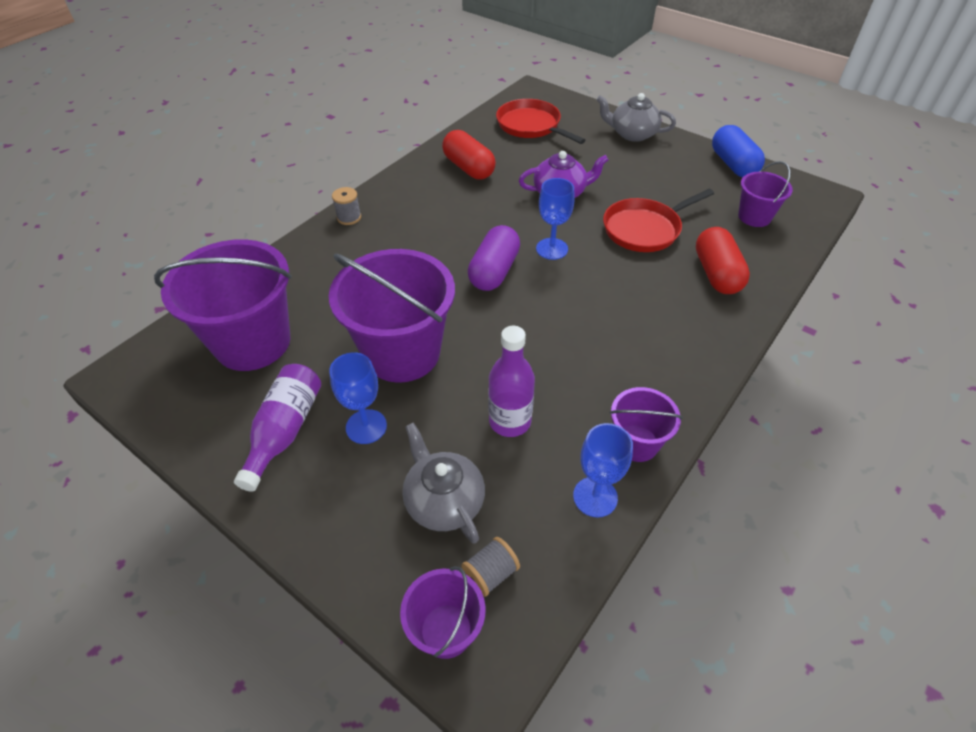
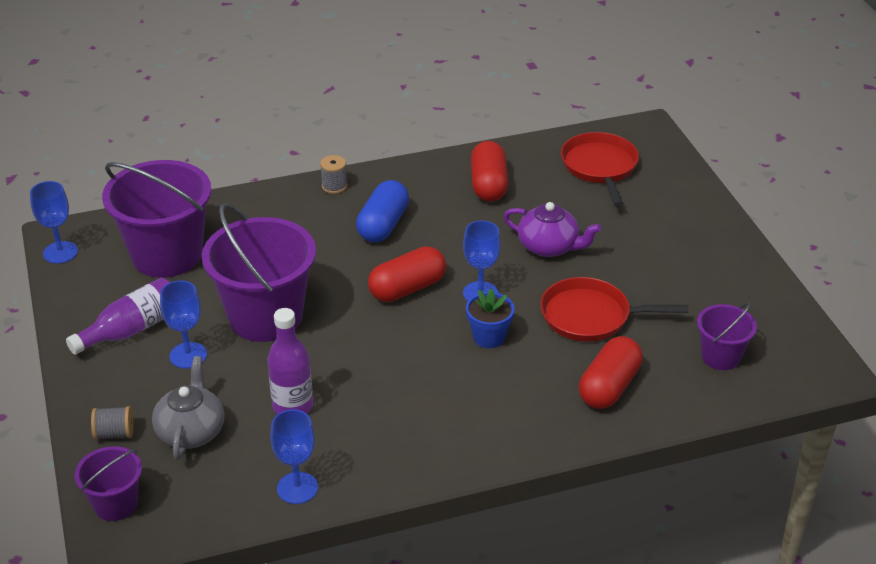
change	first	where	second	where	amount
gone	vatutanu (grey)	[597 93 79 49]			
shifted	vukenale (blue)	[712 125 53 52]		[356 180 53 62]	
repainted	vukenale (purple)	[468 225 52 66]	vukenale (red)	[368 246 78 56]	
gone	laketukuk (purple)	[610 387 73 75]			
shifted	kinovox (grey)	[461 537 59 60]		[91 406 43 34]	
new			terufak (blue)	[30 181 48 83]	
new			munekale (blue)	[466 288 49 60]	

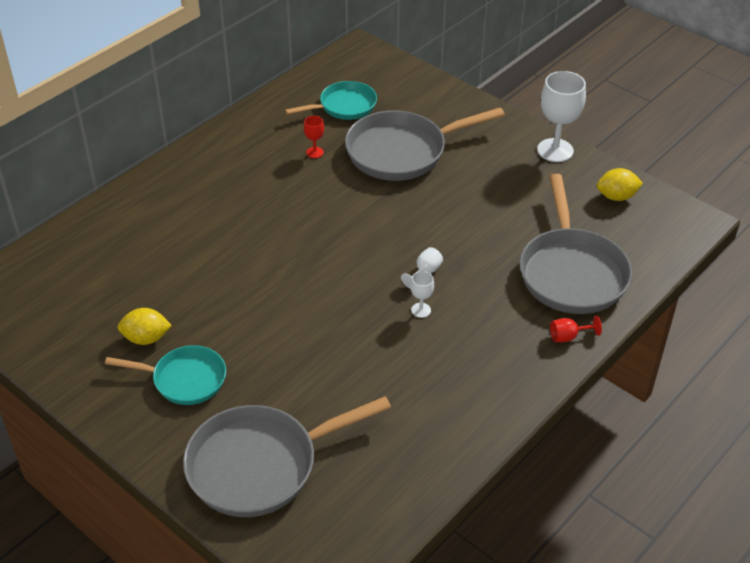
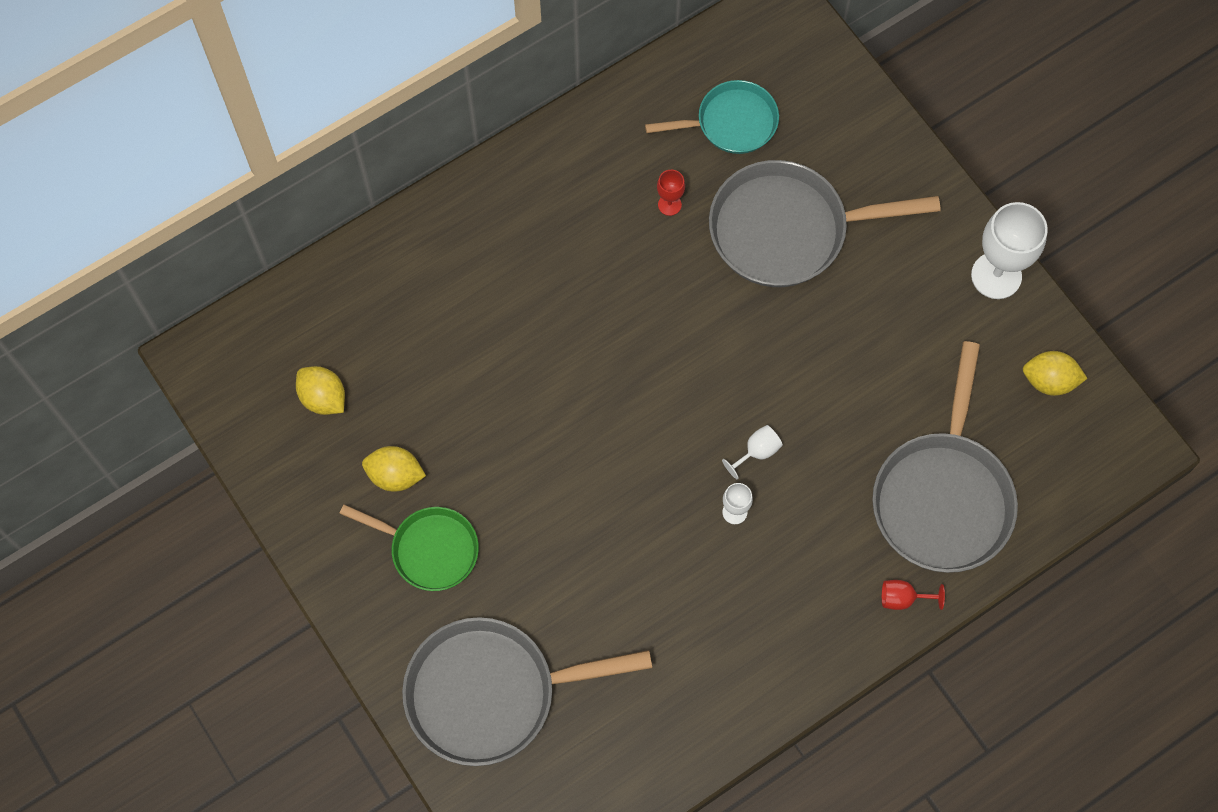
change	first	where	second	where	amount
repainted	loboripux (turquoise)	[105 345 121 60]	loboripux (green)	[339 504 140 87]	
new			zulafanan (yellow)	[296 366 49 49]	

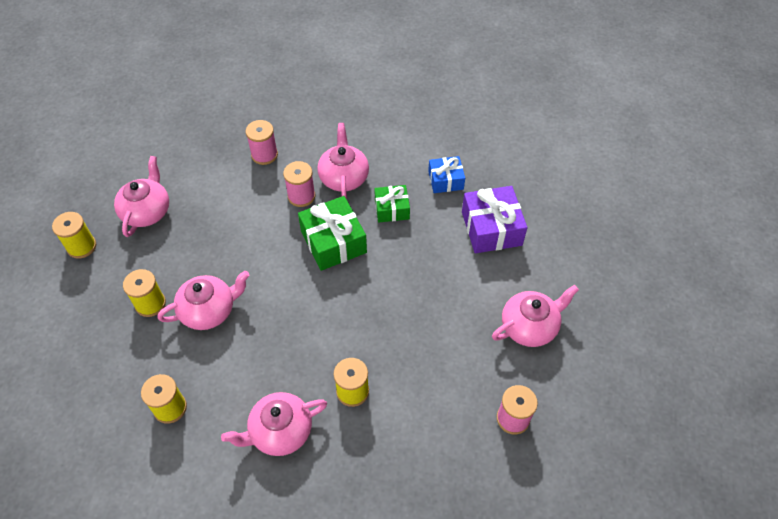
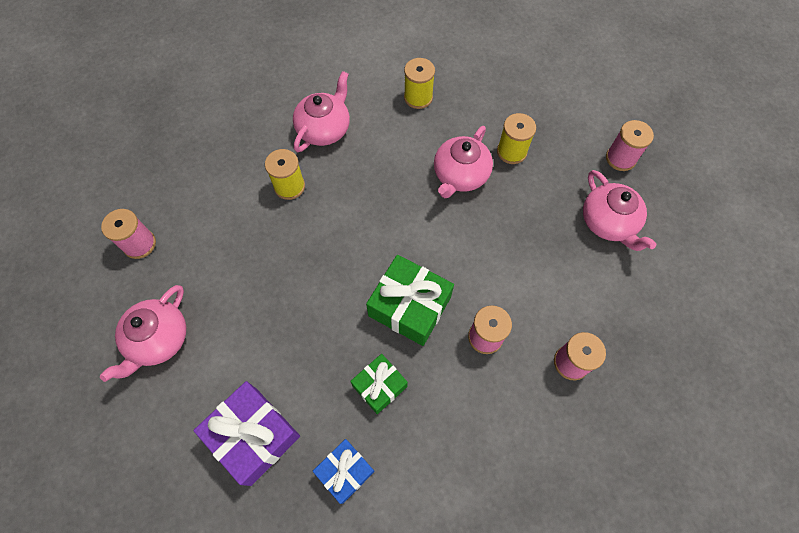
change	first	where	second	where	amount
gone	vatutanu (pink)	[317 123 52 76]			
repainted	kinovox (yellow)	[52 212 44 47]	kinovox (pink)	[606 120 48 51]	

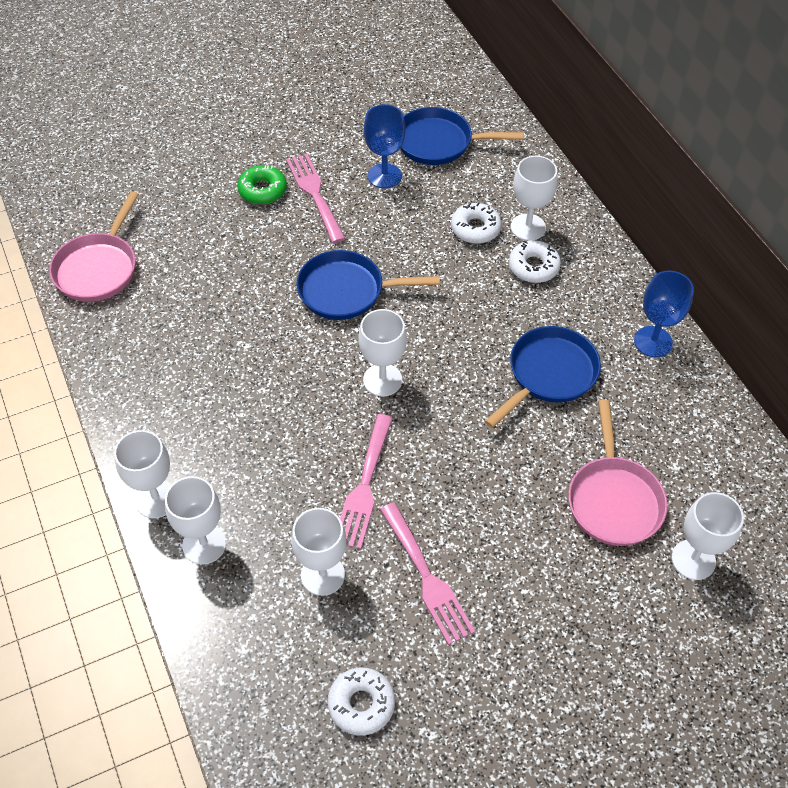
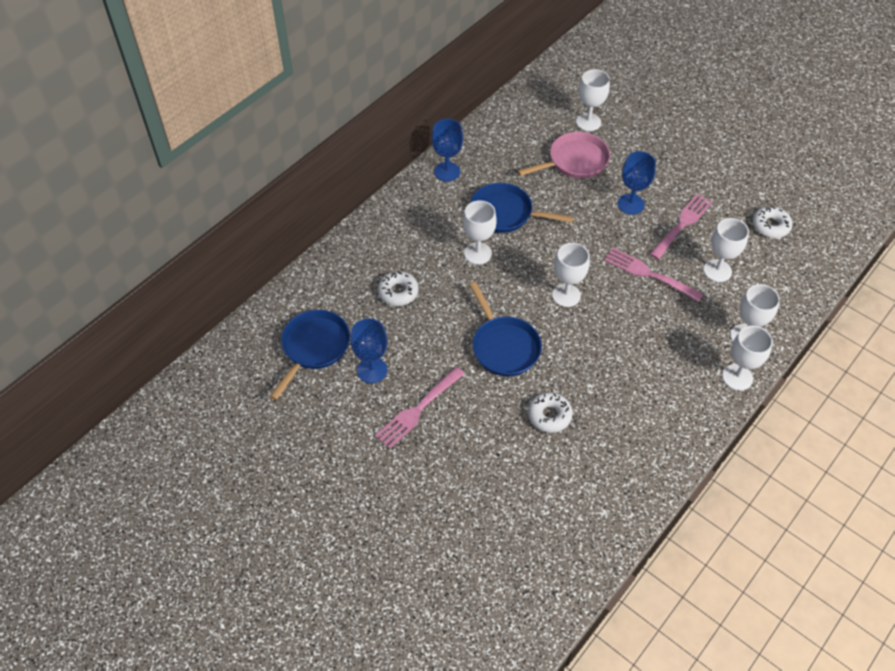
change	first	where	second	where	amount
rotated	loboripux (blue)	[400 107 124 58]		[270 310 80 90]	135 degrees counterclockwise
shifted	terufak (white)	[511 156 46 85]		[463 200 34 65]	
gone	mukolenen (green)	[237 165 50 39]			
gone	loboripux (pink)	[49 191 90 111]			
shifted	mukolenen (white)	[509 240 52 43]		[528 392 45 41]	
rotated	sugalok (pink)	[340 414 53 135]		[604 248 99 54]	135 degrees counterclockwise
new			terufak (blue)	[618 151 38 64]	

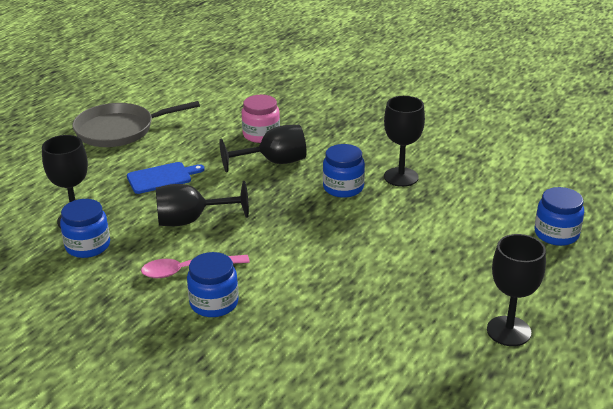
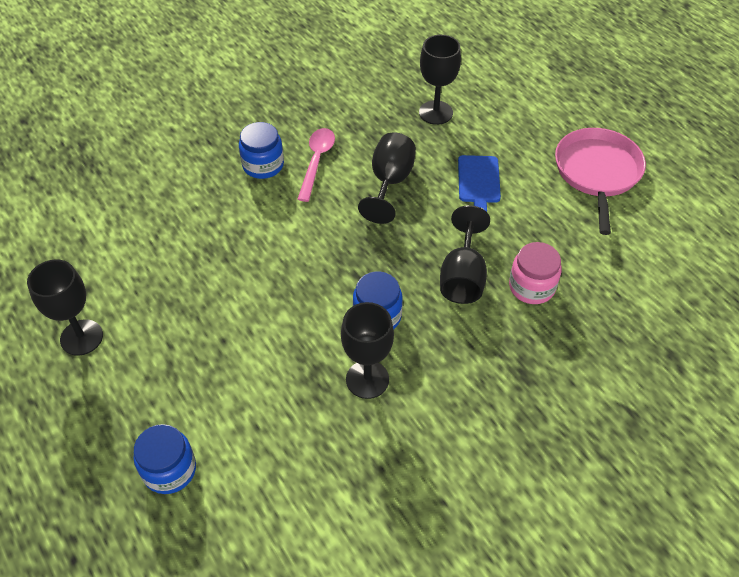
change	first	where	second	where	amount
repainted	loboripux (grey)	[72 101 128 46]	loboripux (pink)	[555 128 91 107]	
gone	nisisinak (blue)	[60 199 50 59]			

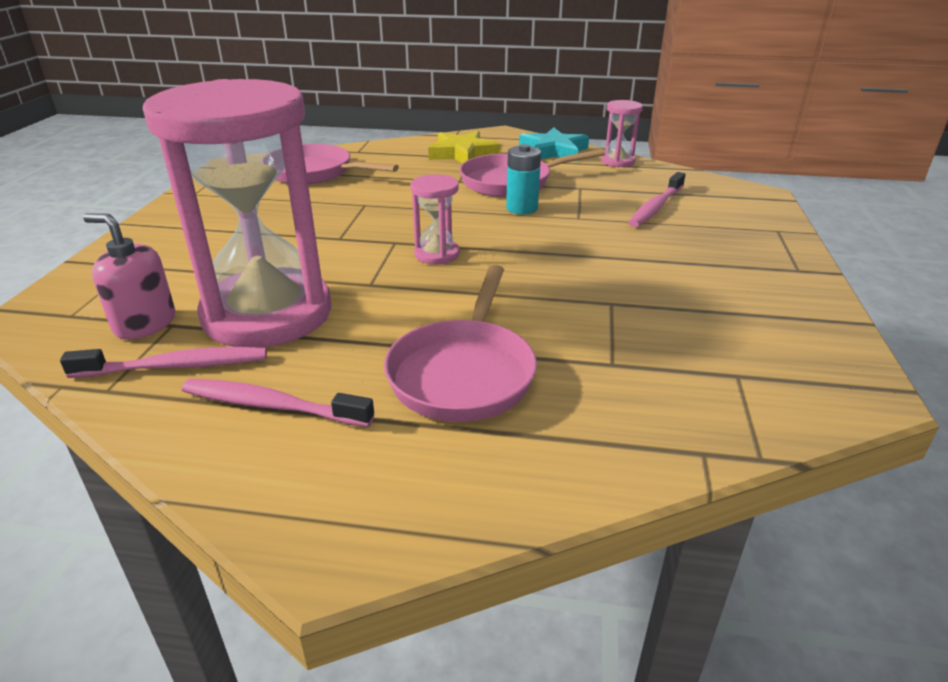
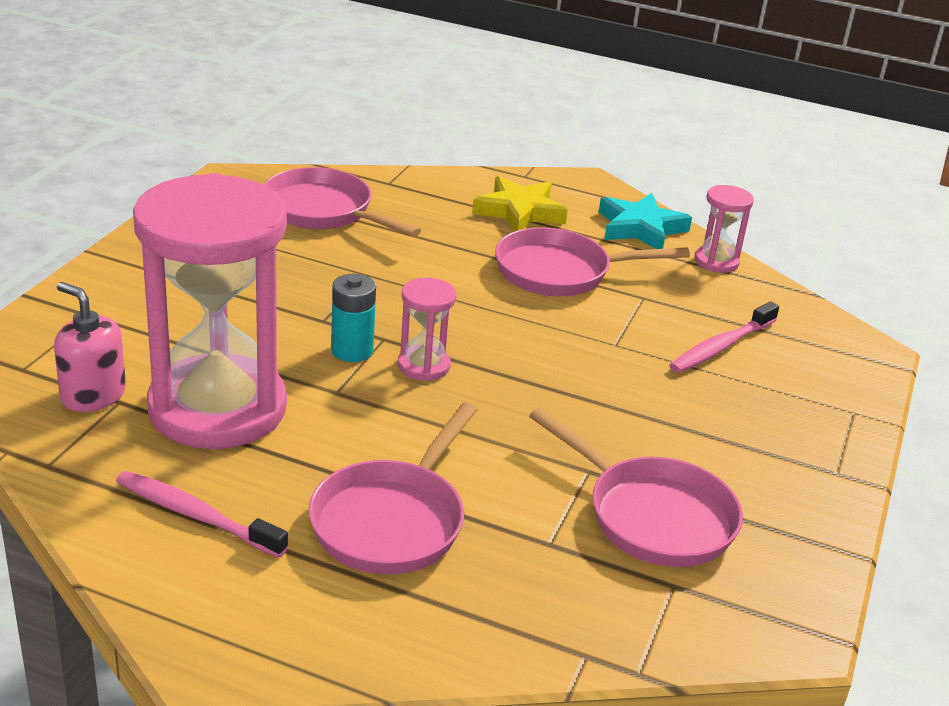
change	first	where	second	where	amount
shifted	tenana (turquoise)	[506 144 35 70]		[331 274 45 88]	
gone	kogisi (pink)	[60 347 207 31]			
new			loboripux (pink)	[529 408 214 159]	

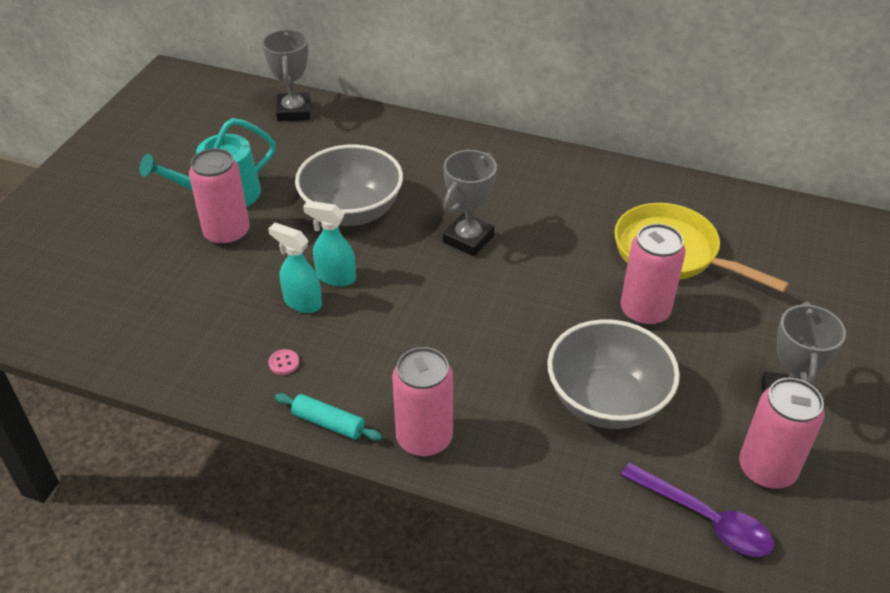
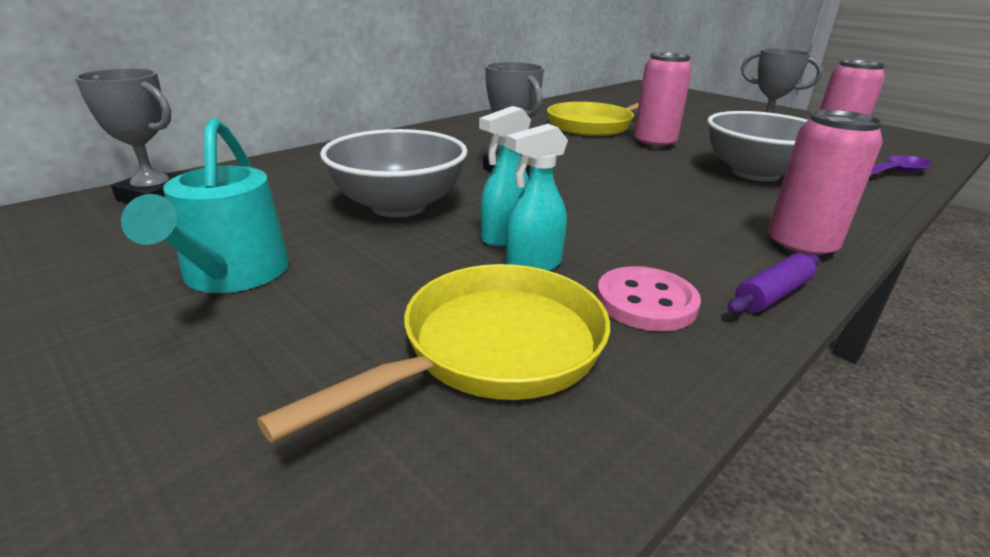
change	first	where	second	where	amount
gone	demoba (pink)	[189 148 61 98]			
scaled	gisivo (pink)	[268 349 31 26]		[596 266 105 65]	x2.16
repainted	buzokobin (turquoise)	[275 393 107 48]	buzokobin (purple)	[727 253 93 61]	
new			loboripux (yellow)	[257 264 353 179]	

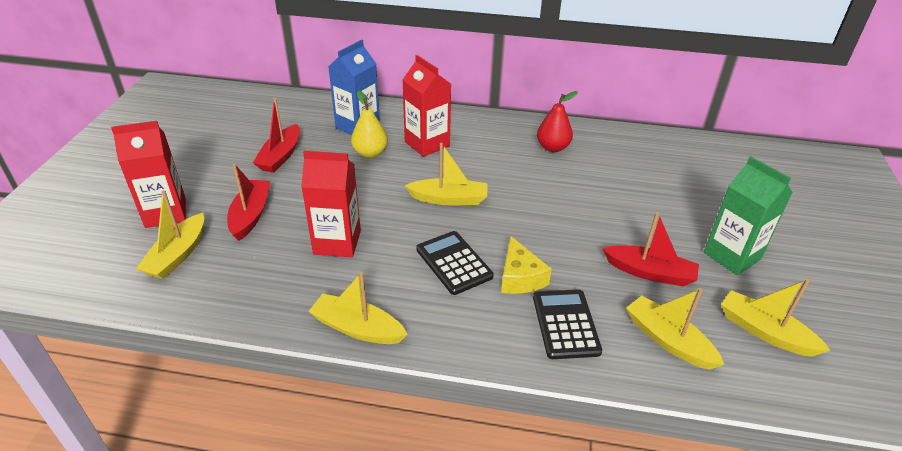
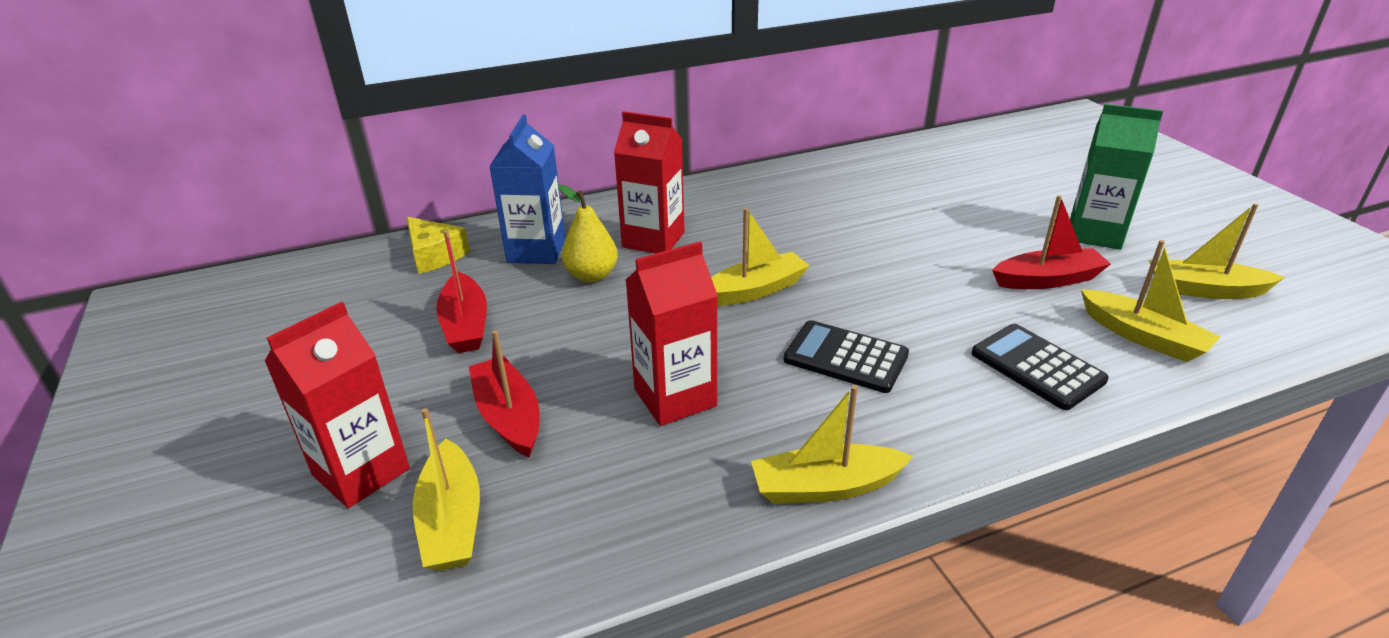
change	first	where	second	where	amount
gone	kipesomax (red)	[537 91 41 61]			
shifted	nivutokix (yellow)	[501 236 51 58]		[407 217 63 57]	
rotated	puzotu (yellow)	[626 288 99 82]		[1081 240 139 122]	150 degrees counterclockwise

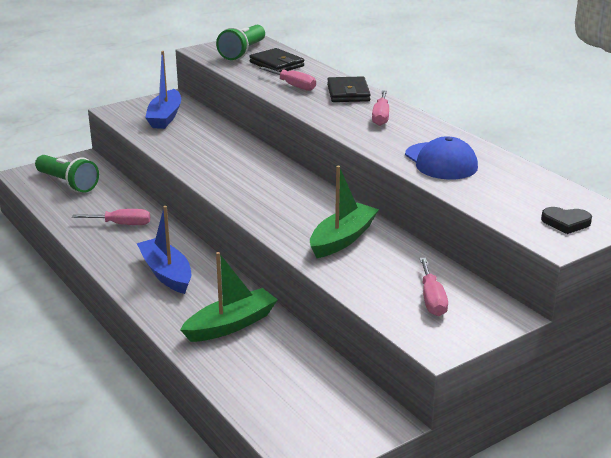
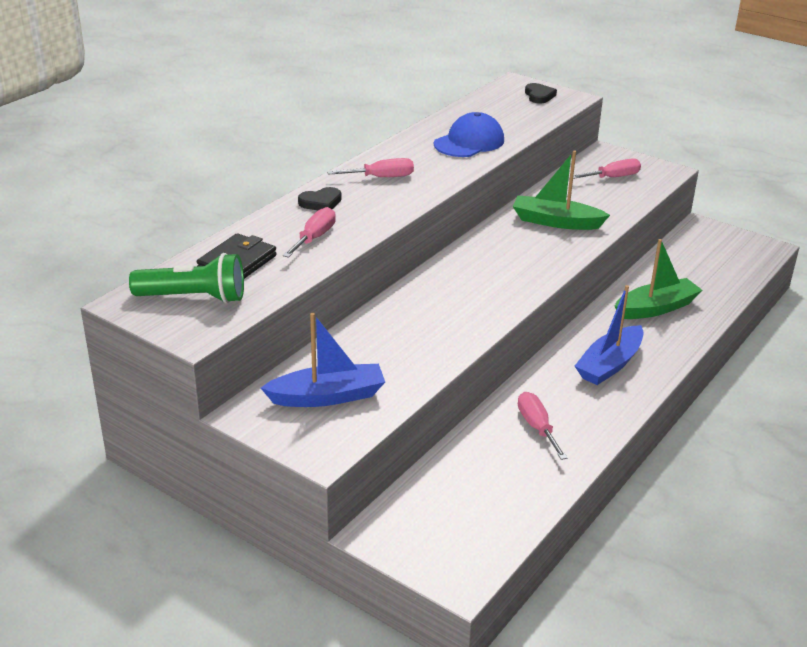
change	first	where	second	where	amount
swapped	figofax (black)	[327 76 44 26]	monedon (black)	[298 187 44 23]	
gone	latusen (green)	[35 155 64 37]			
rotated	puzotu (green)	[180 252 98 90]		[615 239 88 80]	120 degrees clockwise

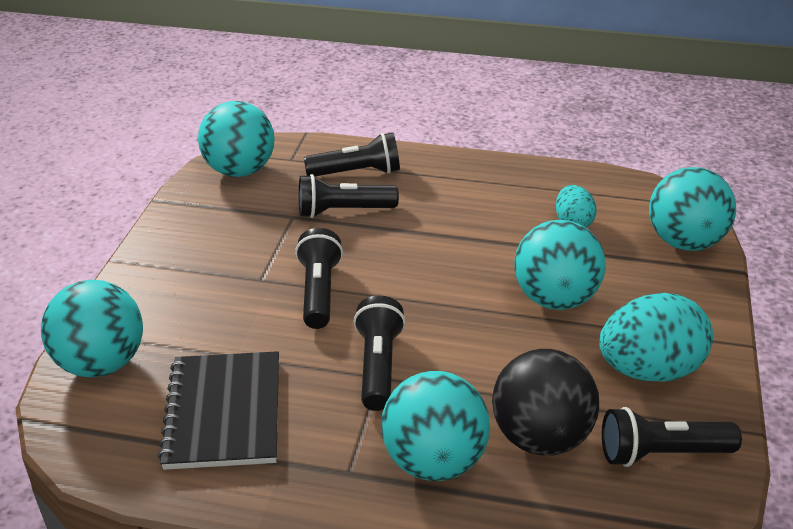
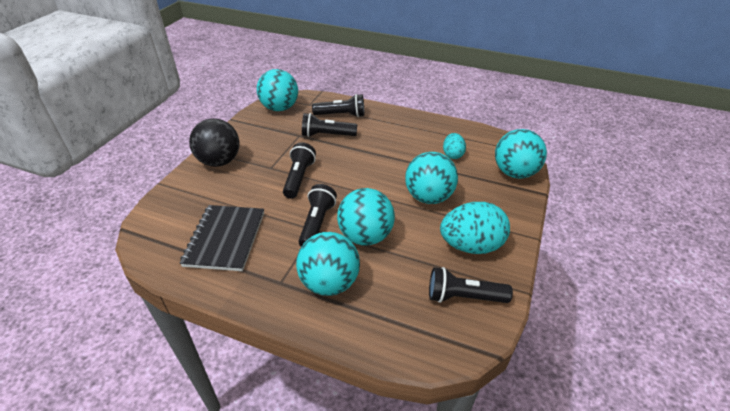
change	first	where	second	where	amount
shifted	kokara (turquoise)	[41 280 102 97]		[337 188 58 57]	
shifted	kokara (black)	[492 349 107 107]		[189 119 50 48]	

